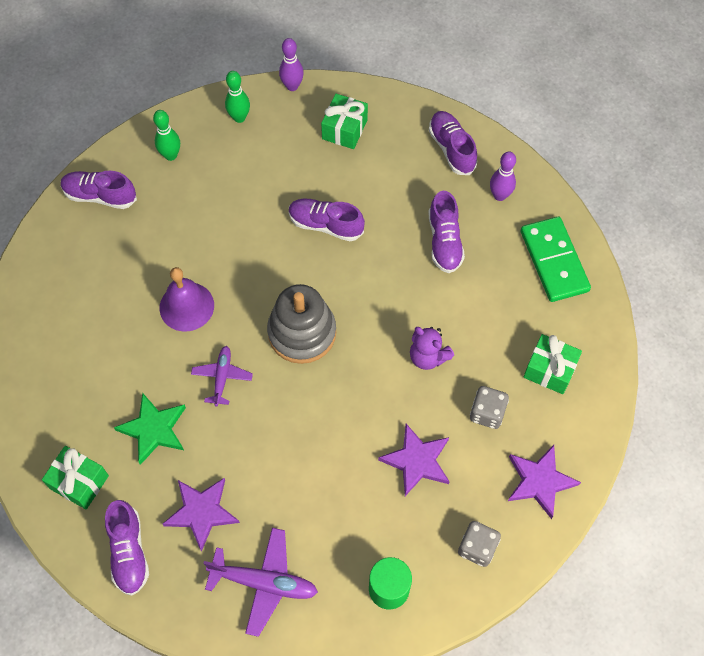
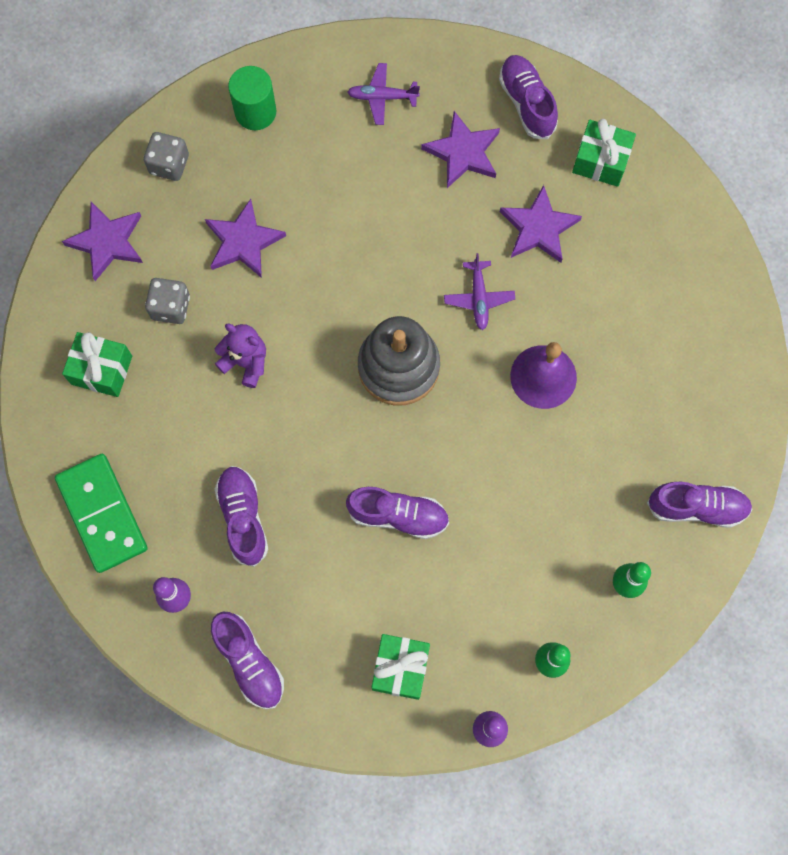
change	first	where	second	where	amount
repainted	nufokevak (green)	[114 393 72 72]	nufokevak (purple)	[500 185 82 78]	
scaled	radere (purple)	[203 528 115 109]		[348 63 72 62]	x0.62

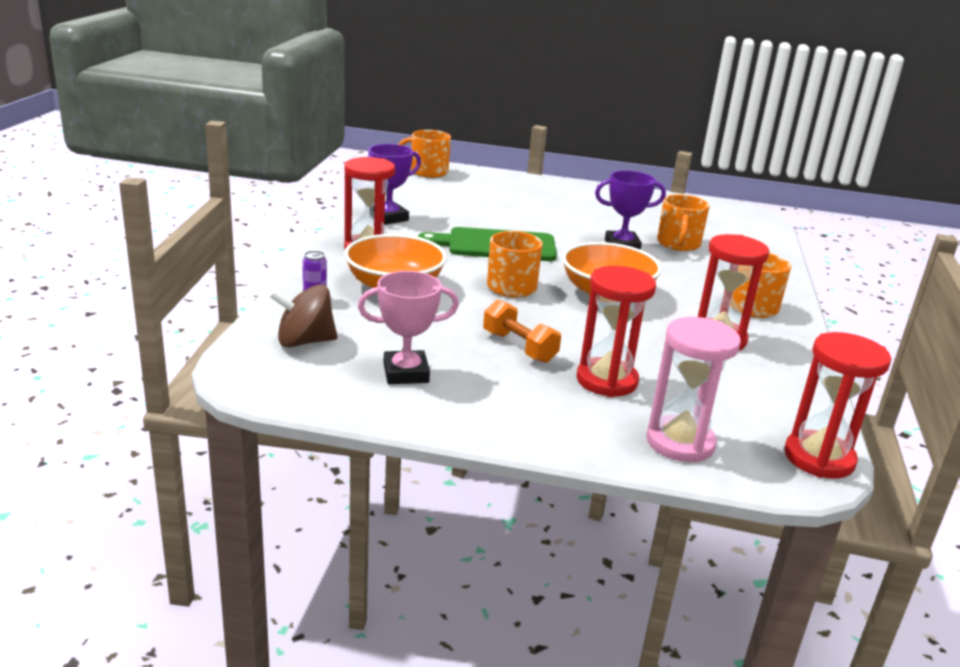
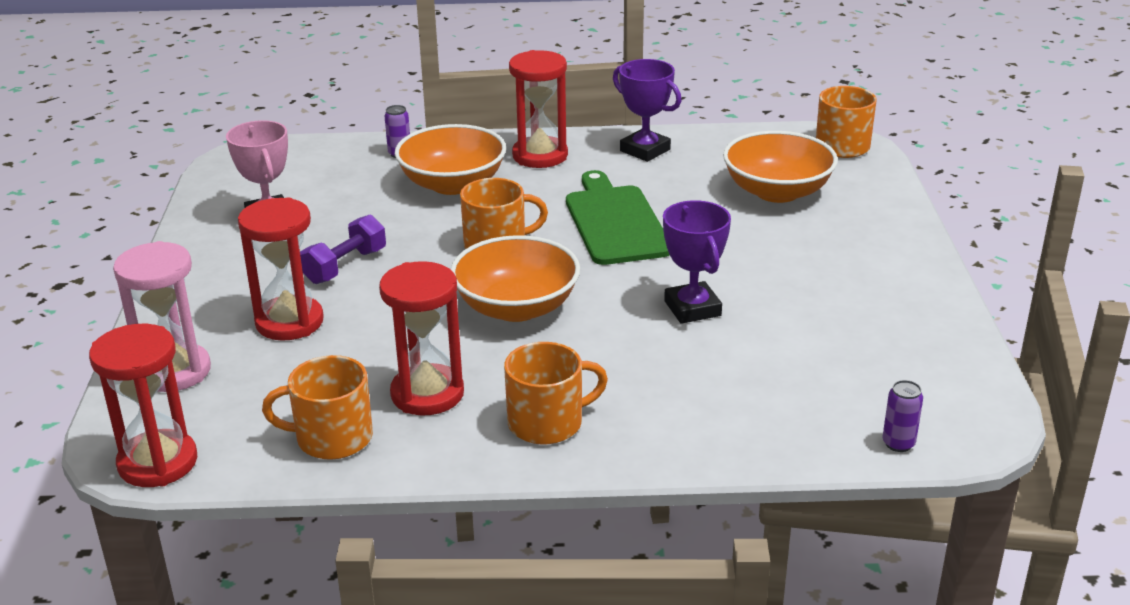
change	first	where	second	where	amount
shifted	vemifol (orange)	[657 194 53 57]		[262 355 111 105]	
gone	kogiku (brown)	[269 284 68 64]			
repainted	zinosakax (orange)	[483 299 78 64]	zinosakax (purple)	[300 215 86 69]	
new			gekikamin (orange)	[723 131 115 72]	
new			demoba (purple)	[882 380 41 72]	

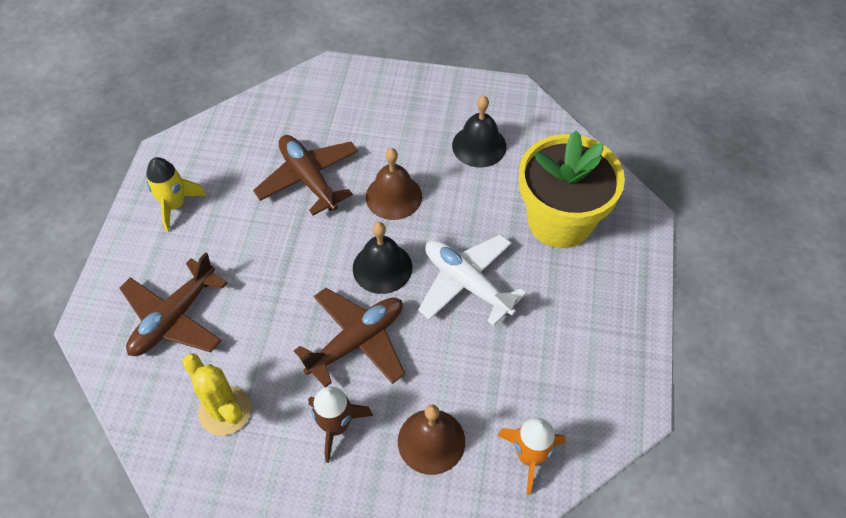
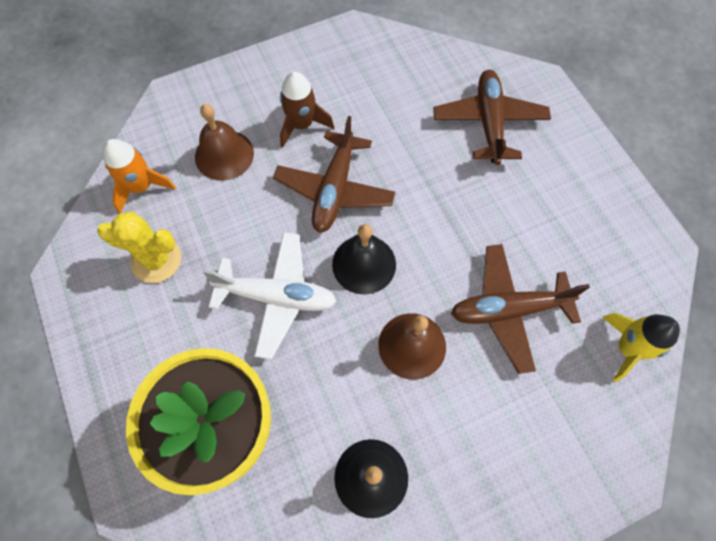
change	first	where	second	where	amount
rotated	radere (brown)	[253 135 105 81]		[451 244 139 130]	150 degrees clockwise
shifted	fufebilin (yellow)	[146 157 61 75]		[602 312 78 71]	
shifted	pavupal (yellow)	[182 353 69 83]		[97 212 84 71]	

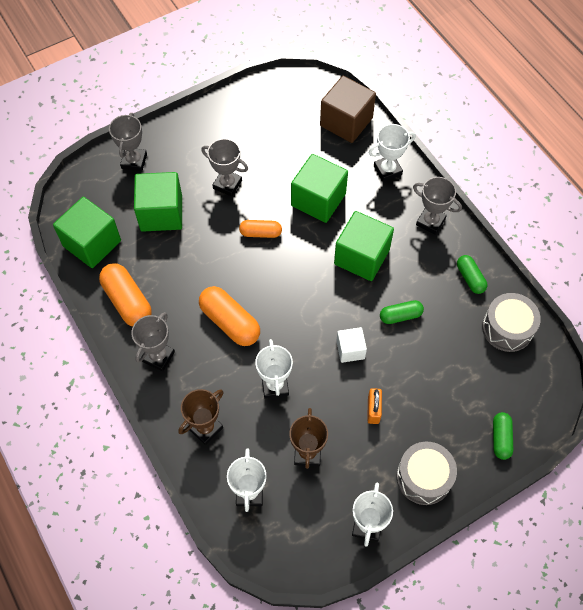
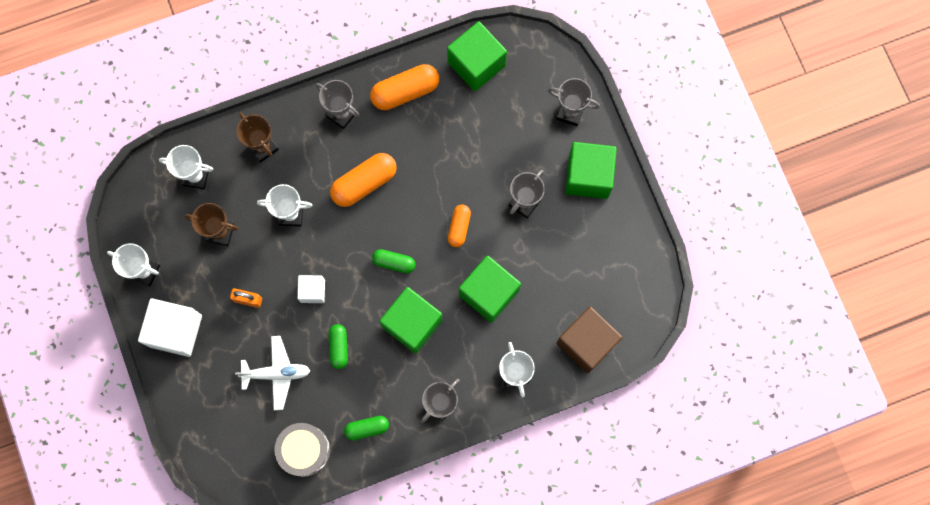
change	first	where	second	where	amount
shifted	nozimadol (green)	[134 172 48 60]		[565 142 52 57]	
shifted	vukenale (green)	[493 412 20 48]		[372 249 44 24]	
swapped	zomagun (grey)	[397 442 60 63]	nozimadol (white)	[138 298 64 59]	
new			radere (white)	[235 336 75 74]	

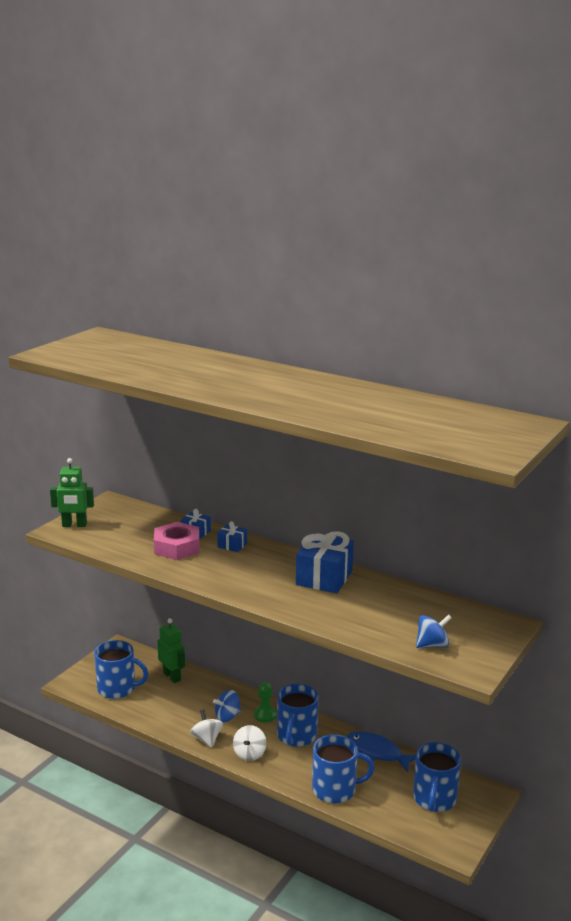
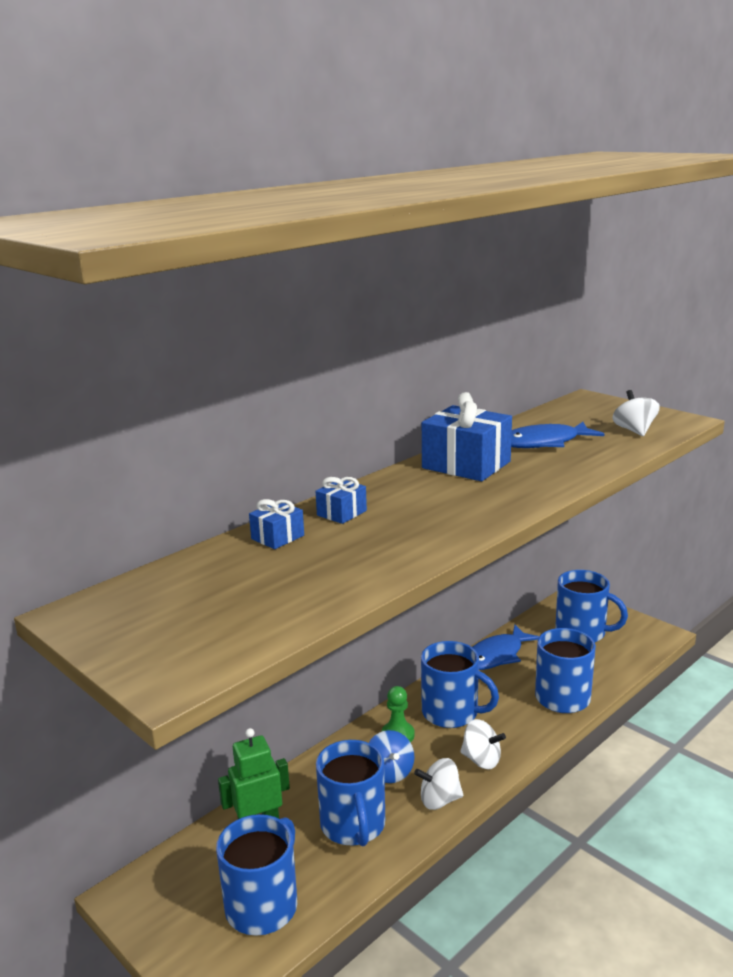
change	first	where	second	where	amount
gone	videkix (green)	[50 458 44 69]			
gone	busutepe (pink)	[154 522 46 38]			
repainted	kogiku (blue)	[416 614 36 34]	kogiku (white)	[612 390 47 46]	
new			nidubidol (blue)	[511 422 93 26]	
new			vemifol (blue)	[316 740 69 107]	

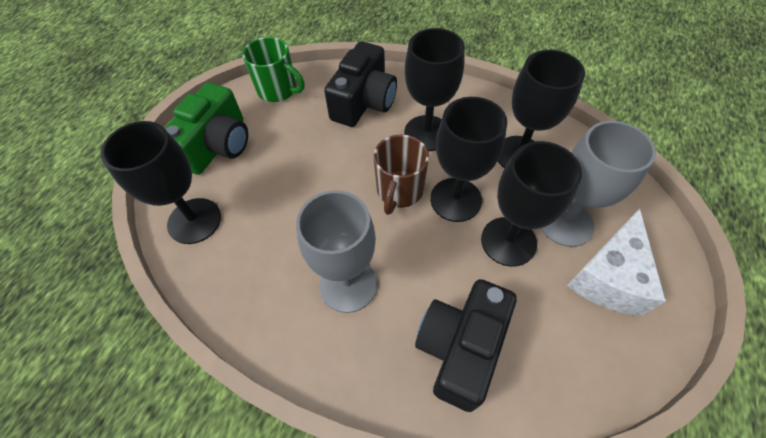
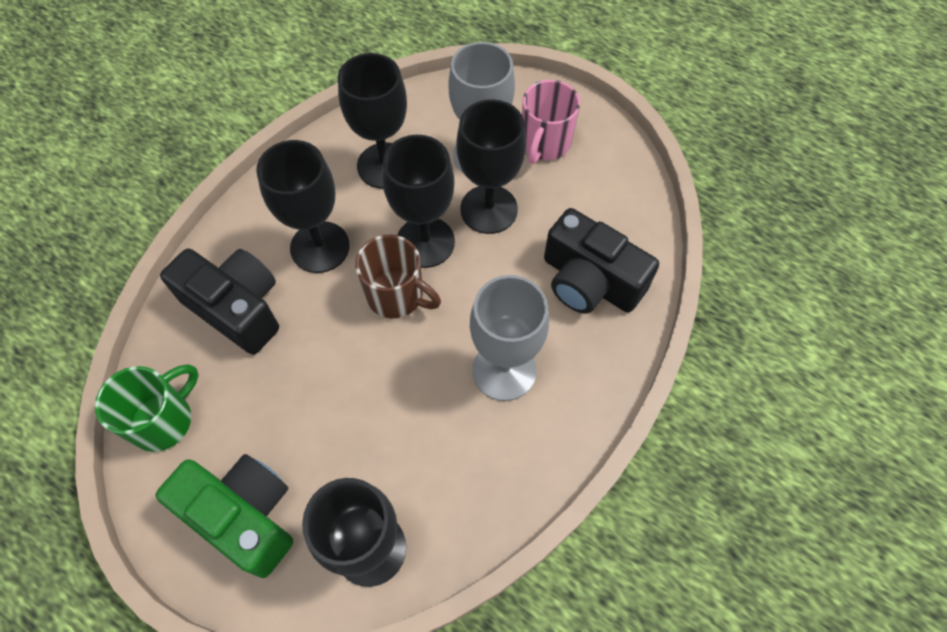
change	first	where	second	where	amount
swapped	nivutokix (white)	[567 208 99 108]	vemifol (pink)	[522 80 58 84]	

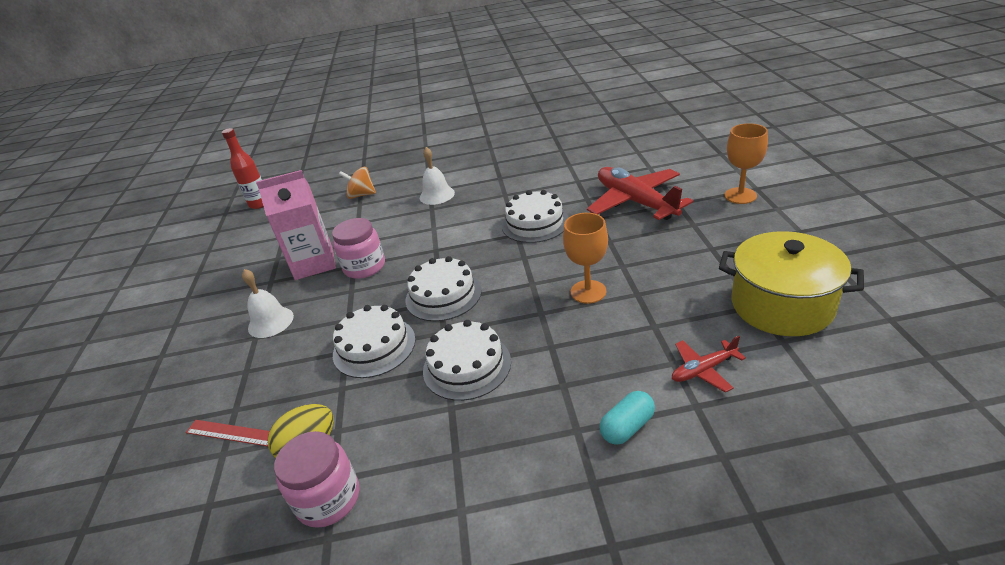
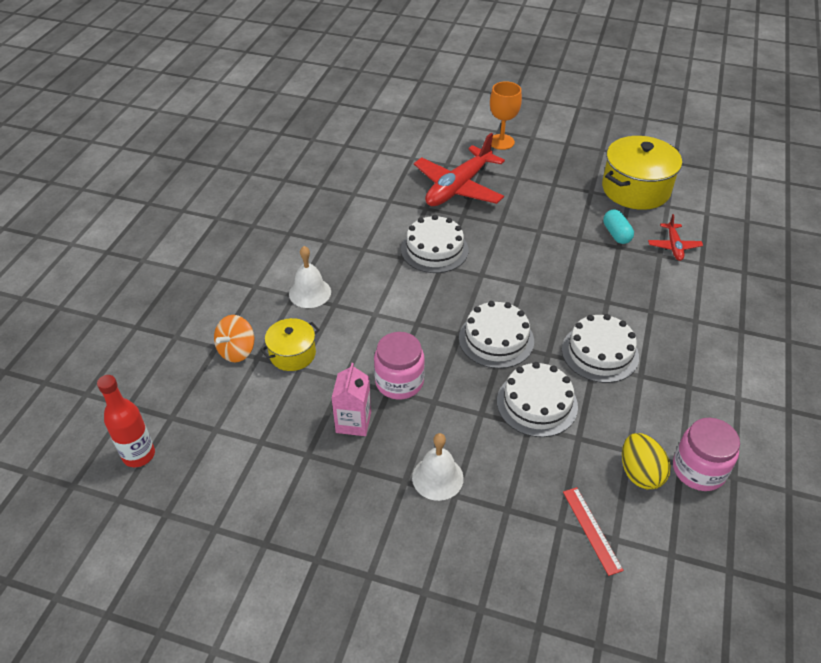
change	first	where	second	where	amount
rotated	radere (red)	[587 167 106 53]		[414 133 91 73]	45 degrees counterclockwise
scaled	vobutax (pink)	[256 170 80 110]		[331 363 40 73]	x0.63
gone	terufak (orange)	[563 213 45 91]			
shifted	vukenale (turquoise)	[599 391 56 54]		[603 209 31 35]	
rotated	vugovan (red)	[185 420 85 26]		[563 487 61 89]	60 degrees counterclockwise
new			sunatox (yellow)	[261 318 59 53]	

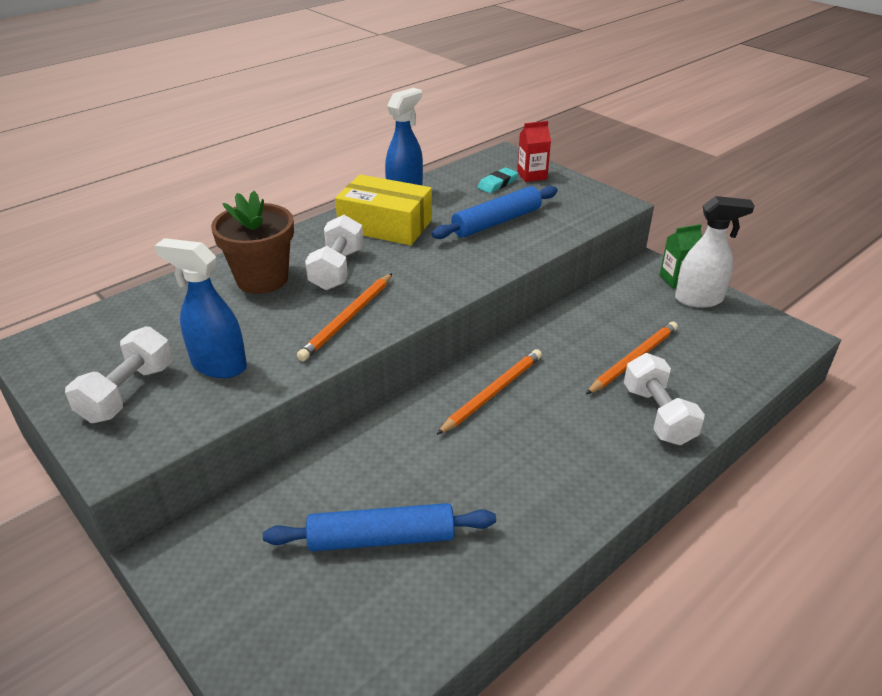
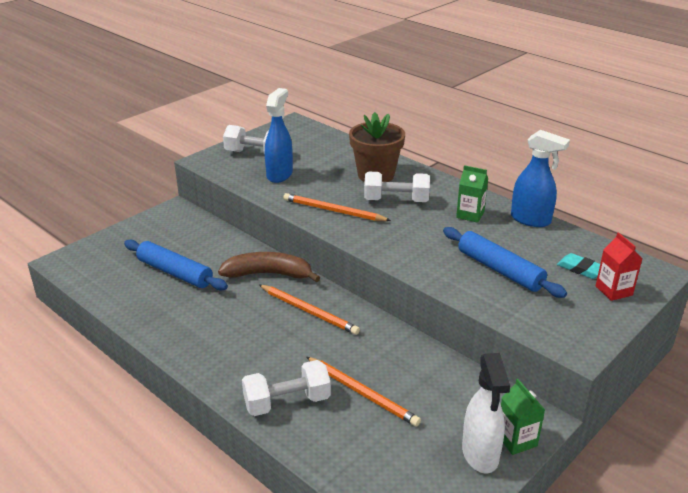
change	first	where	second	where	amount
swapped	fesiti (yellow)	[335 174 97 71]	vobutax (green)	[456 165 32 58]	
rotated	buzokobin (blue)	[263 503 233 49]		[124 240 104 51]	45 degrees counterclockwise
new			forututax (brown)	[218 252 102 31]	

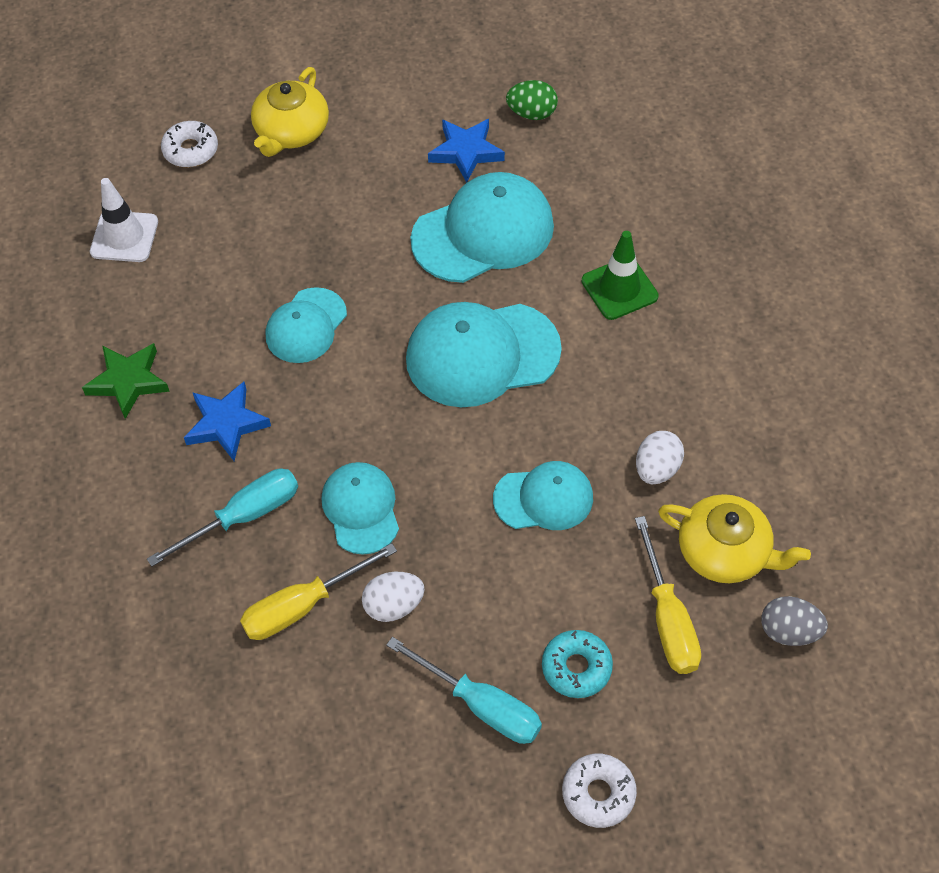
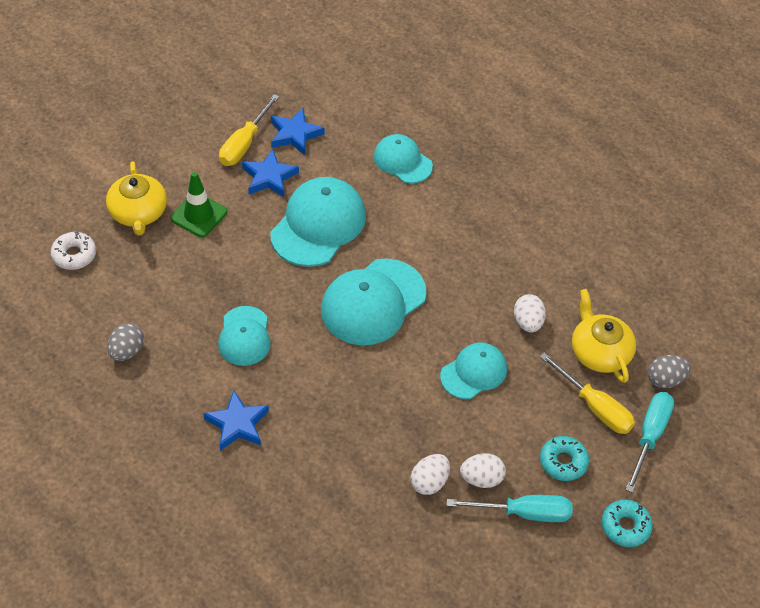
change	first	where	second	where	amount
swapped	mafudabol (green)	[506 80 52 40]	nufokevak (blue)	[271 108 53 47]	
gone	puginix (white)	[90 178 68 84]			
shifted	puginix (green)	[581 231 78 89]		[170 172 57 65]	
gone	nufokevak (green)	[82 343 88 76]			
shifted	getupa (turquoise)	[322 462 77 93]		[374 134 59 50]	
shifted	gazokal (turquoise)	[147 469 151 98]		[625 392 49 101]	
rotated	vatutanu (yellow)	[658 494 153 89]		[572 289 64 94]	105 degrees counterclockwise
shifted	gazokal (yellow)	[240 543 157 97]		[219 94 60 72]	
repainted	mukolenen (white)	[562 754 75 74]	mukolenen (turquoise)	[602 500 51 47]	
new			mafudabol (grey)	[107 323 37 38]	
new			mafudabol (white)	[460 453 46 35]	

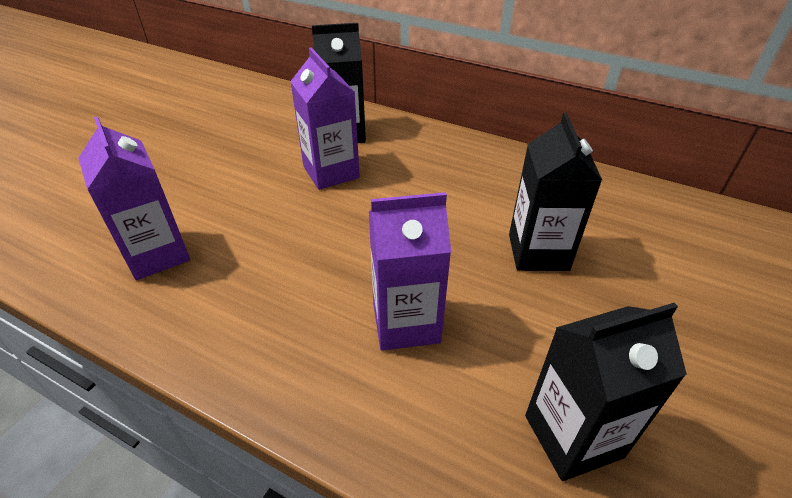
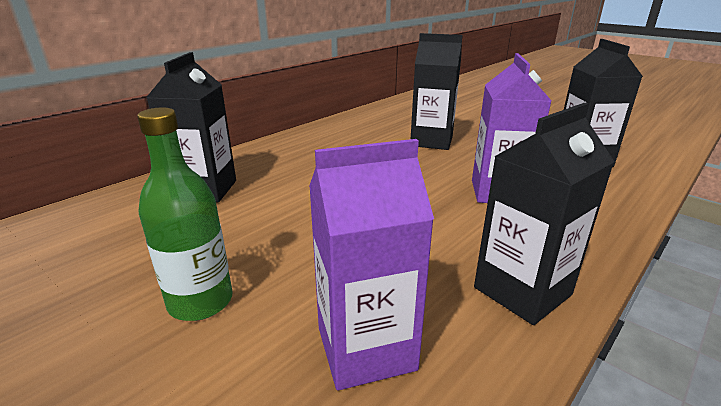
change	first	where	second	where	amount
gone	vobutax (purple)	[290 47 70 143]			
new			vobutax (black)	[474 103 141 222]	
new			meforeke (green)	[137 107 95 214]	

